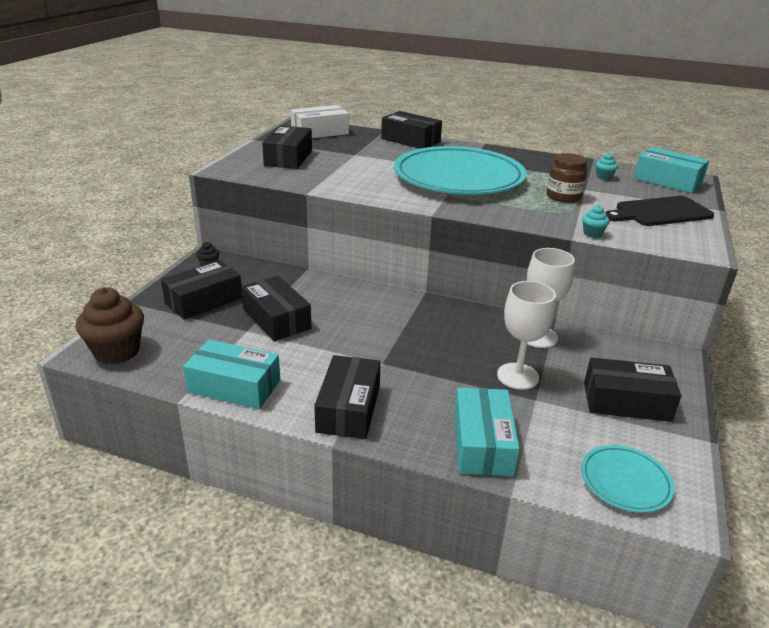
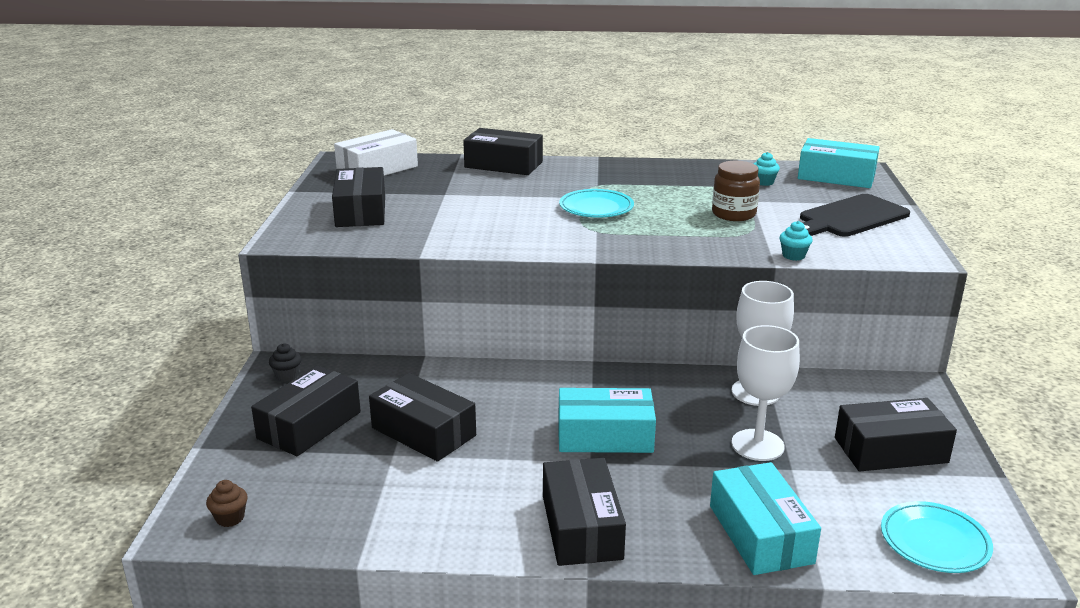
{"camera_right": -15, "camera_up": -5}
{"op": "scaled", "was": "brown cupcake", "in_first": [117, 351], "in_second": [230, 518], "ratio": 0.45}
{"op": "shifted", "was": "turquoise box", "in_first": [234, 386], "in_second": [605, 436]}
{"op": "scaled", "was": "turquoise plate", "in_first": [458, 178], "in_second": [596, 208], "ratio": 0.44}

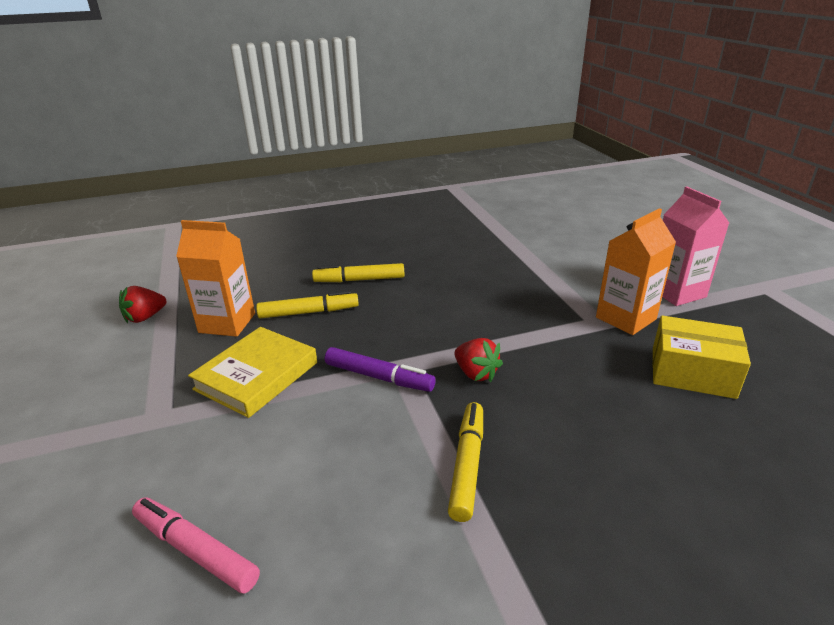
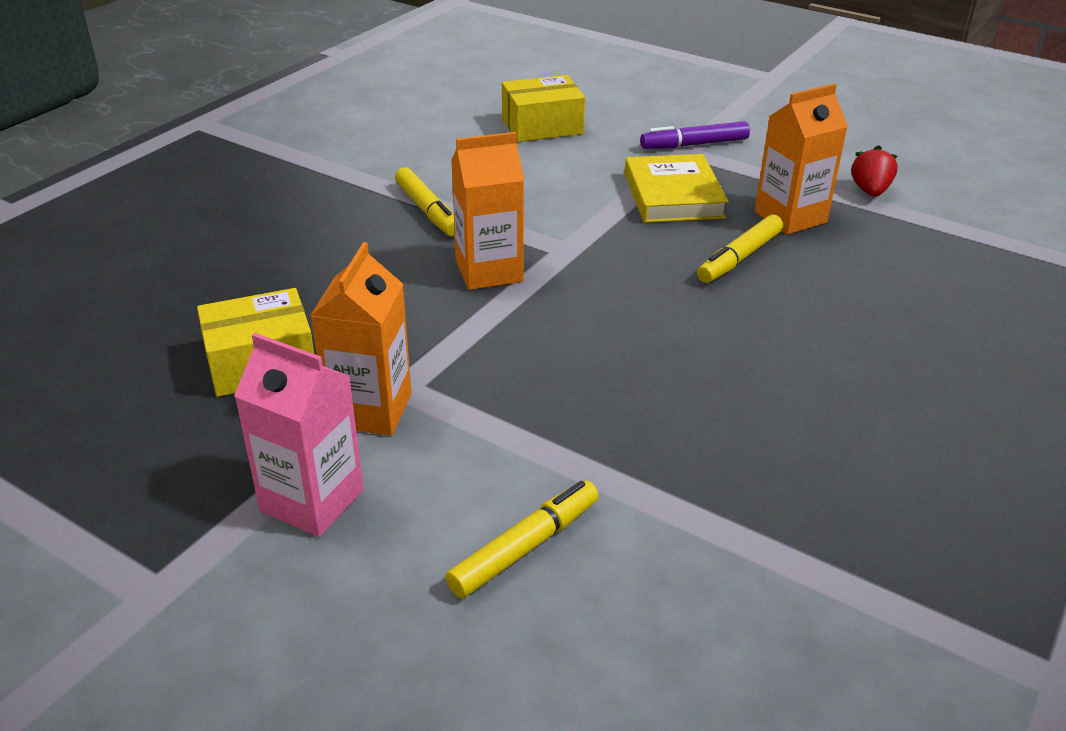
{"camera_right": 140, "camera_up": 5}
{"op": "swapped", "was": "pink marker", "now": "yellow box", "in_first": [195, 550], "in_second": [542, 126]}
{"op": "shifted", "was": "yellow marker", "in_first": [359, 280], "in_second": [525, 547]}
{"op": "shifted", "was": "purple marker", "in_first": [379, 377], "in_second": [694, 144]}
{"op": "swapped", "was": "red strawberry", "now": "orange carton", "in_first": [476, 373], "in_second": [489, 271]}

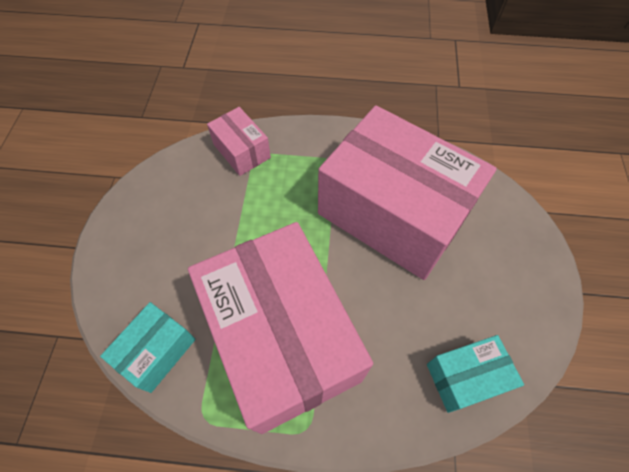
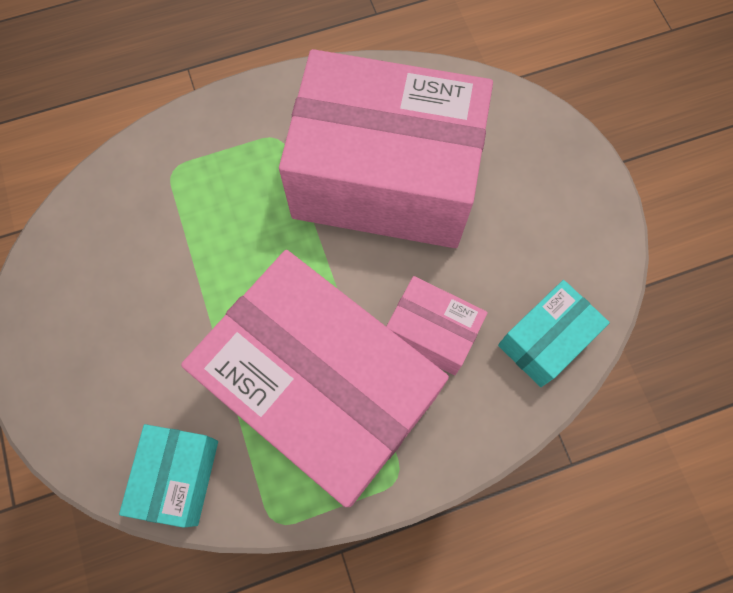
{"camera_right": -25, "camera_up": 10}
{"op": "shifted", "was": "pink box", "in_first": [241, 151], "in_second": [432, 332]}

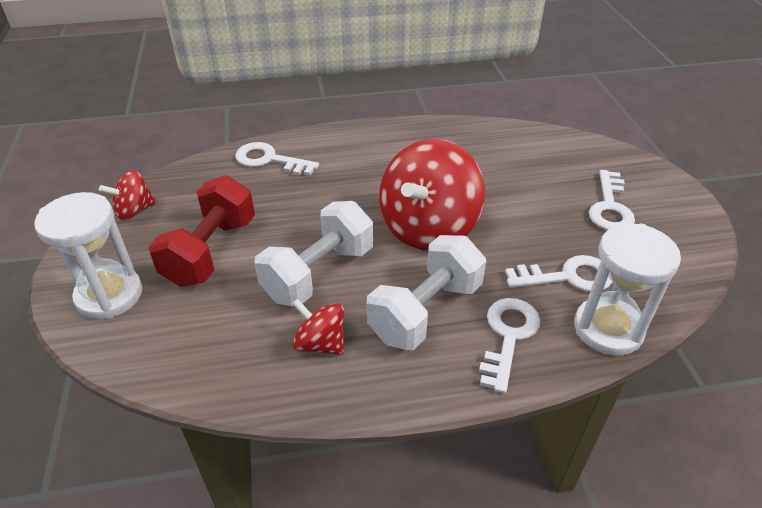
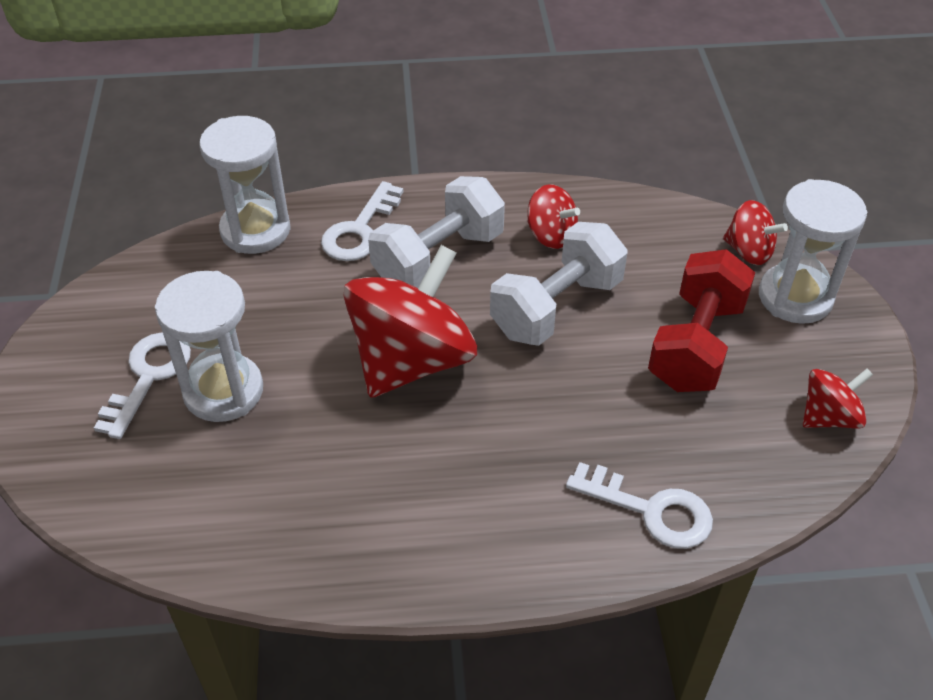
{"camera_right": -175, "camera_up": 5}
{"op": "gone", "was": "white key", "in_first": [567, 277]}
{"op": "new", "now": "white hourglass", "in_second": [223, 391]}
{"op": "new", "now": "red spinning top", "in_second": [748, 251]}

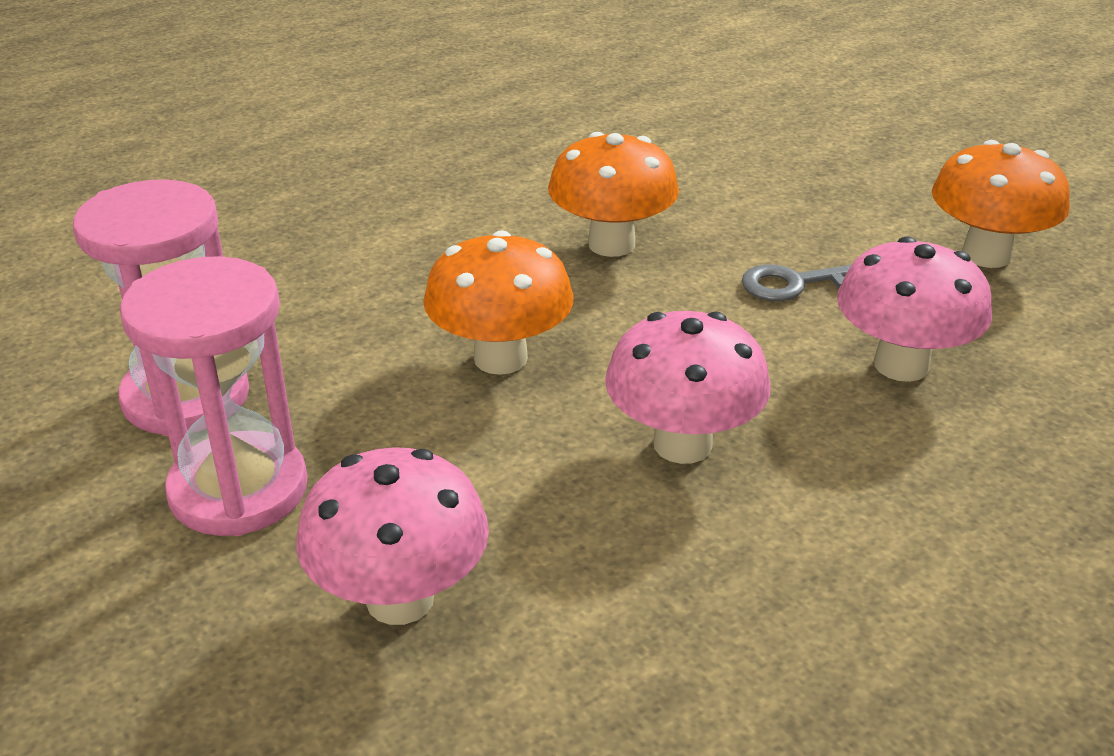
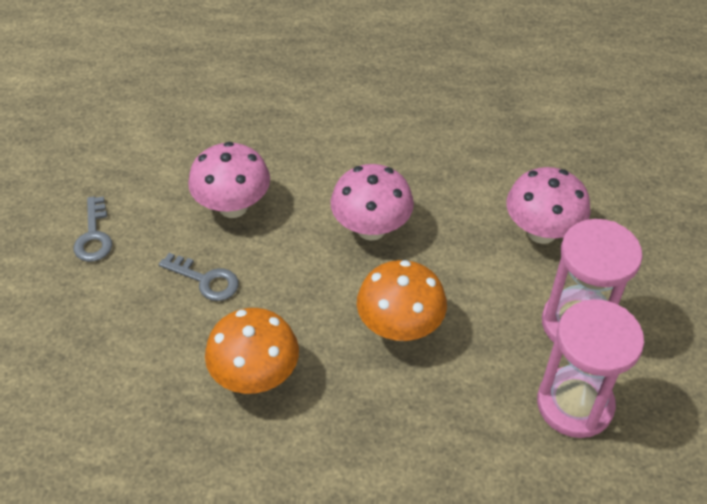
{"camera_right": -140, "camera_up": 15}
{"op": "swapped", "was": "orange mushroom", "now": "grey key", "in_first": [986, 255], "in_second": [94, 236]}

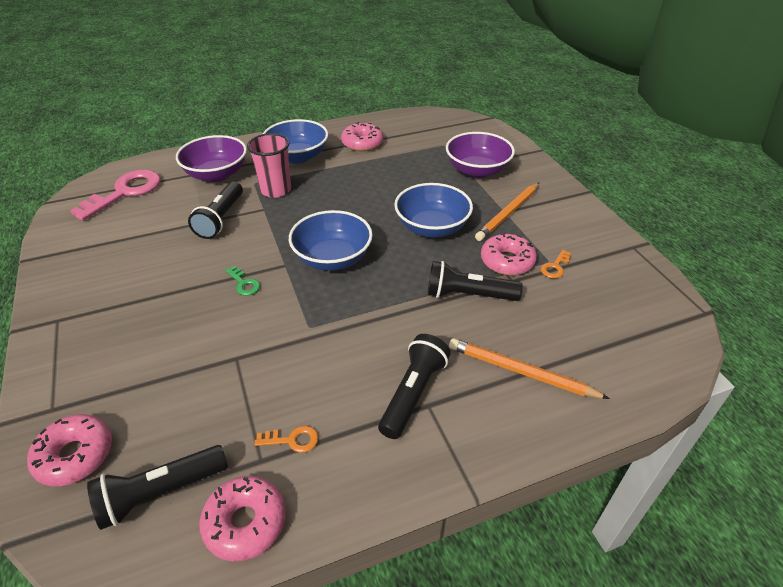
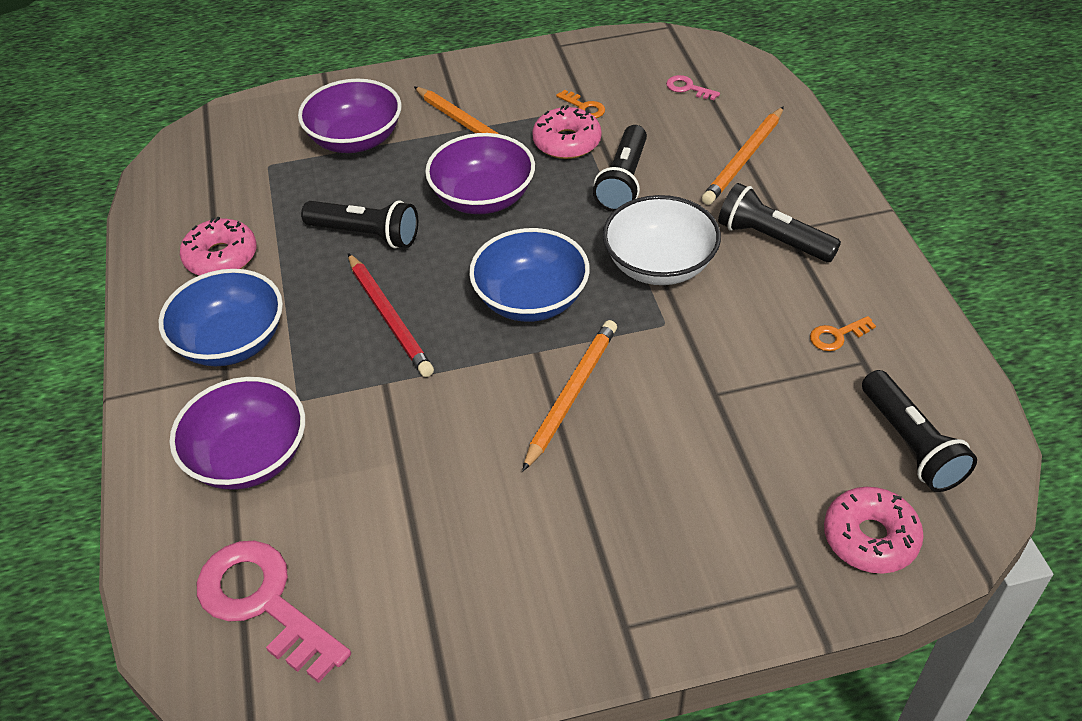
{"camera_right": -80, "camera_up": 5}
{"op": "shifted", "was": "black flashlight", "in_first": [221, 219], "in_second": [366, 235]}
{"op": "gone", "was": "pink donut", "in_first": [245, 522]}
{"op": "swapped", "was": "green key", "now": "orange pencil", "in_first": [244, 284], "in_second": [571, 395]}
{"op": "gone", "was": "pink cup", "in_first": [276, 190]}
{"op": "rotated", "was": "orange key", "in_first": [292, 440], "in_second": [837, 336], "clockwise": -120}
{"op": "repainted", "was": "blue bowl", "now": "purple bowl", "in_first": [432, 227], "in_second": [483, 198]}
{"op": "new", "now": "red pencil", "in_second": [389, 317]}
{"op": "new", "now": "white bowl", "in_second": [659, 265]}
{"op": "new", "now": "pink key", "in_second": [688, 88]}

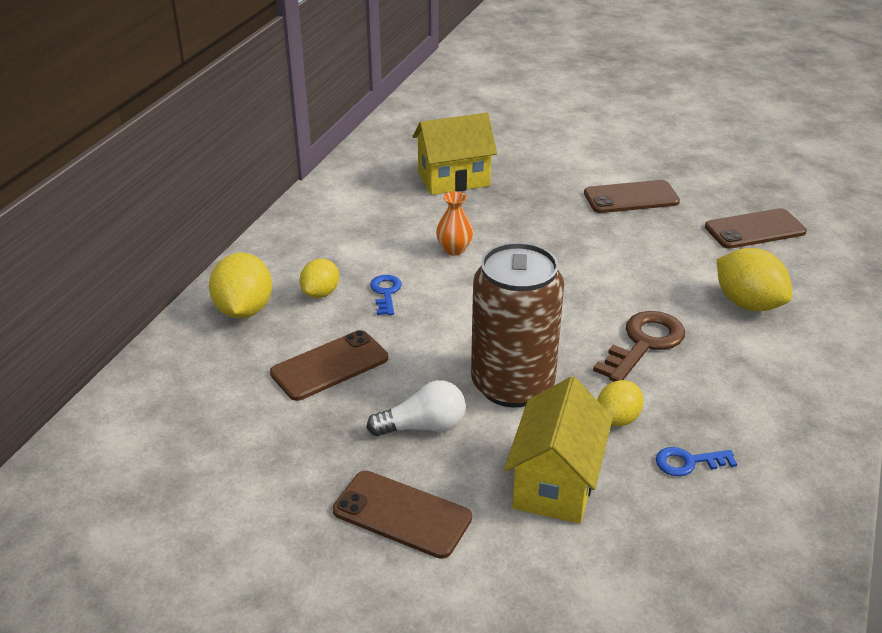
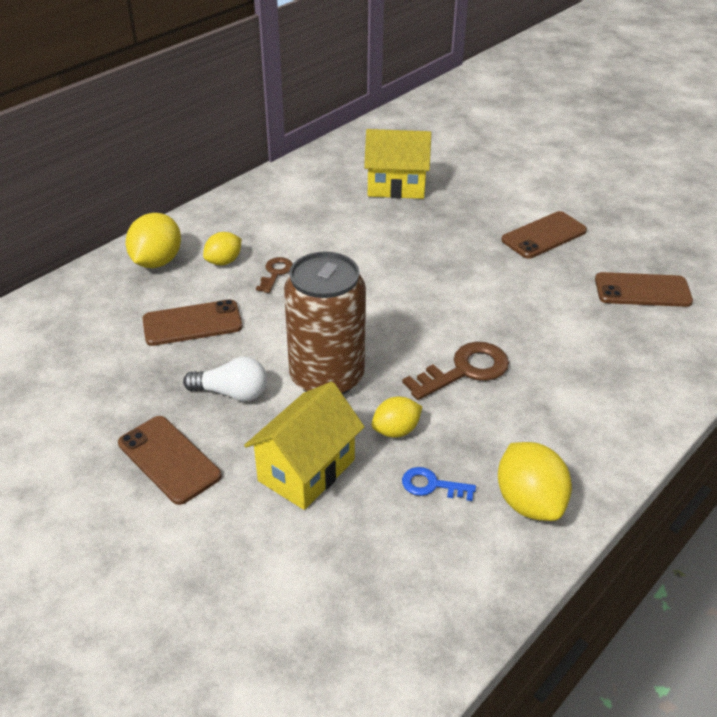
{"camera_right": 20, "camera_up": 5}
{"op": "repainted", "was": "blue key", "now": "brown key", "in_first": [386, 293], "in_second": [275, 273]}
{"op": "gone", "was": "orange vase", "in_first": [454, 249]}
{"op": "rotated", "was": "brown phone", "in_first": [631, 198], "in_second": [544, 235], "clockwise": -45}
{"op": "shifted", "was": "yellow lemon", "in_first": [748, 304], "in_second": [529, 502]}

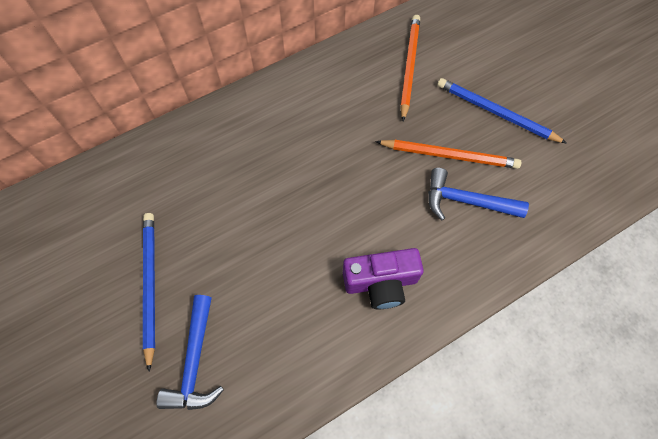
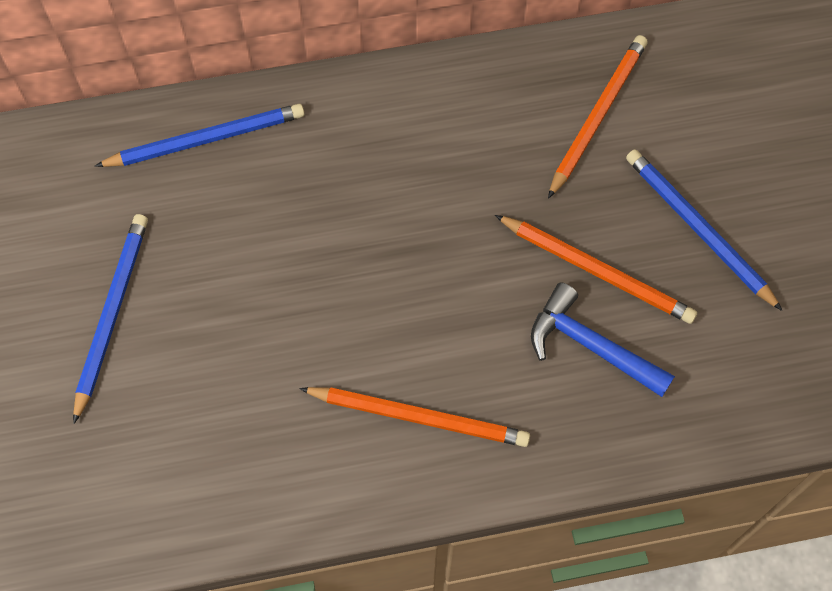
{"camera_right": 20, "camera_up": 0}
{"op": "gone", "was": "blue hammer", "in_first": [195, 361]}
{"op": "swapped", "was": "purple camera", "now": "orange pencil", "in_first": [381, 283], "in_second": [419, 417]}
{"op": "new", "now": "blue pencil", "in_second": [206, 139]}

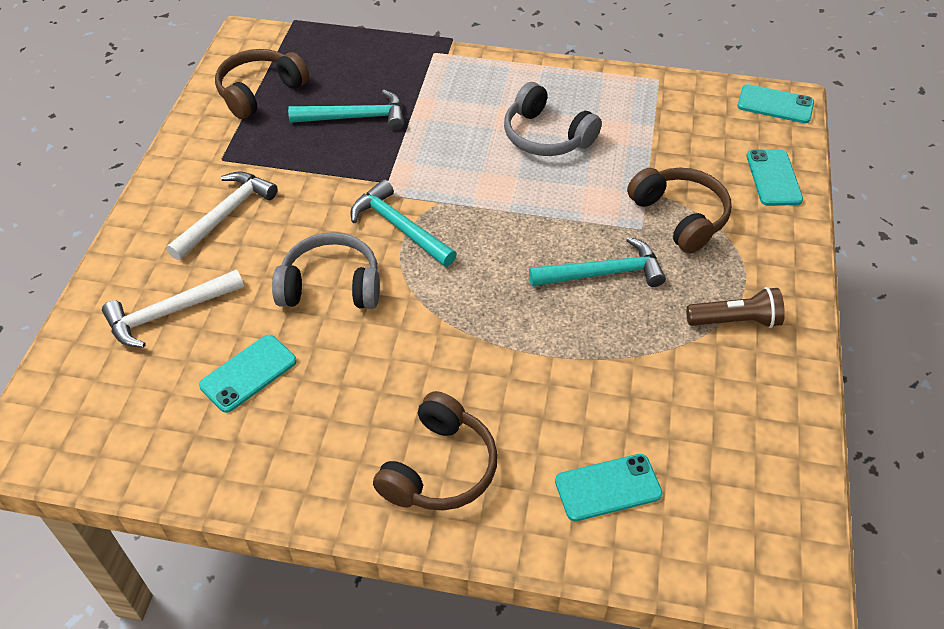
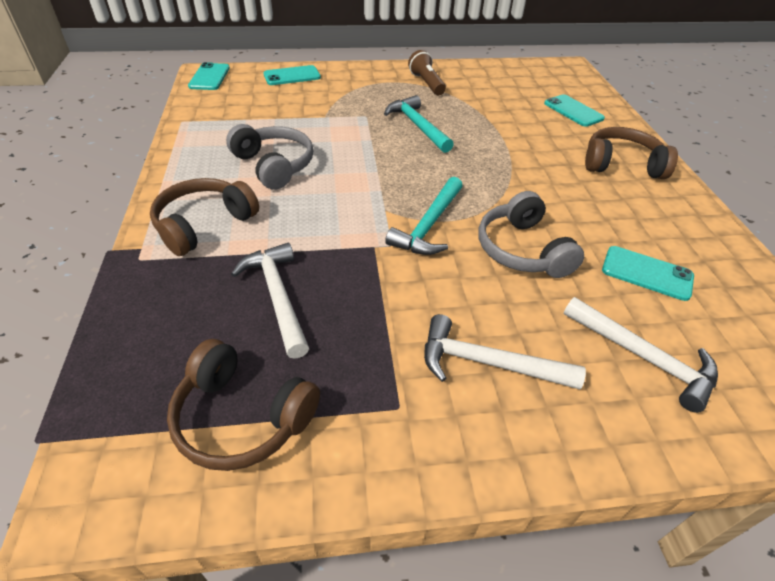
{"camera_right": -110, "camera_up": -5}
{"op": "repainted", "was": "turquoise hammer", "now": "white hammer", "in_first": [355, 117], "in_second": [278, 296]}
{"op": "rotated", "was": "grey headphones", "in_first": [546, 136], "in_second": [274, 165], "clockwise": -60}
{"op": "shifted", "was": "brown headphones", "in_first": [680, 217], "in_second": [204, 225]}

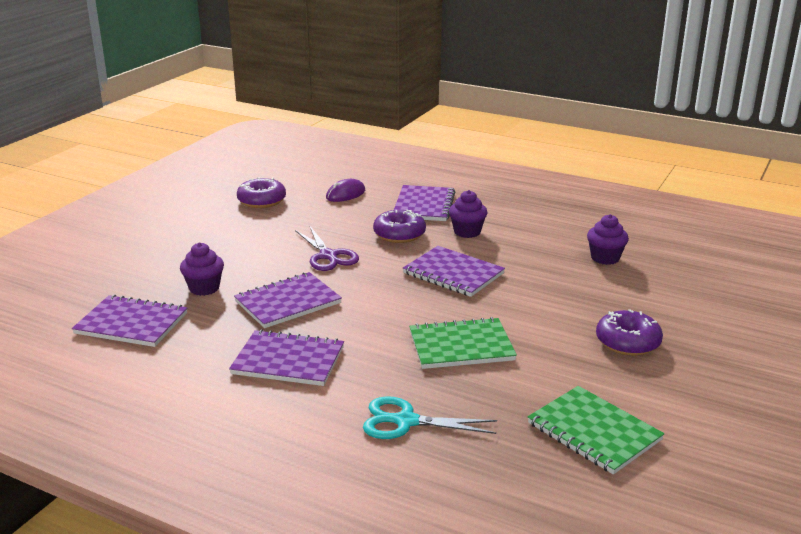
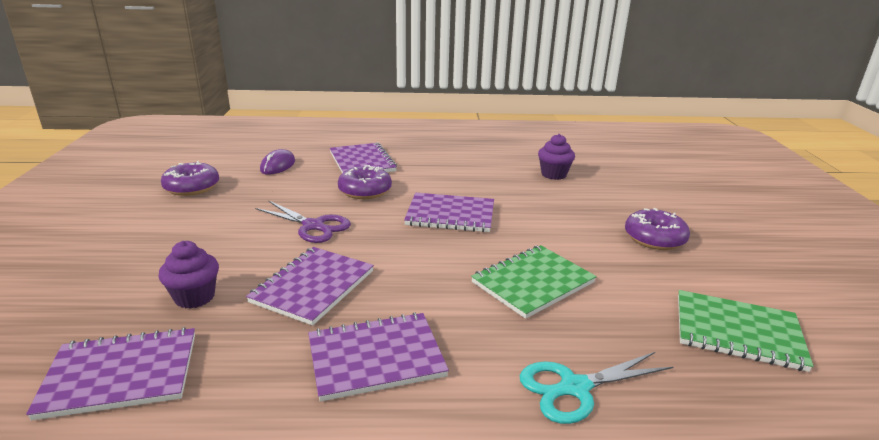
{"camera_right": -30, "camera_up": 0}
{"op": "gone", "was": "purple cupcake", "in_first": [467, 232]}

